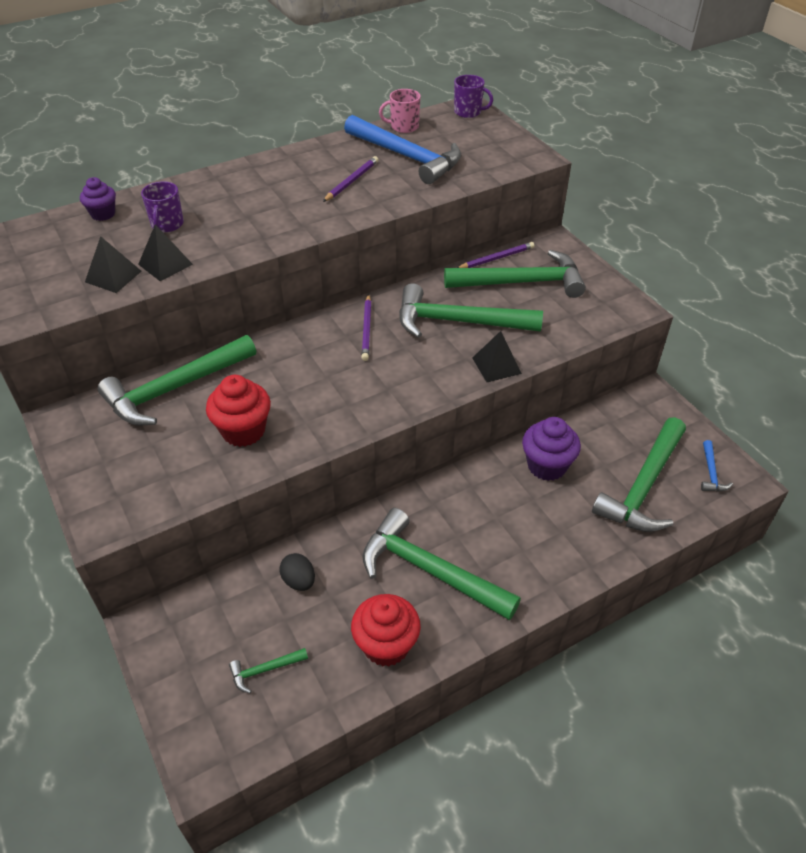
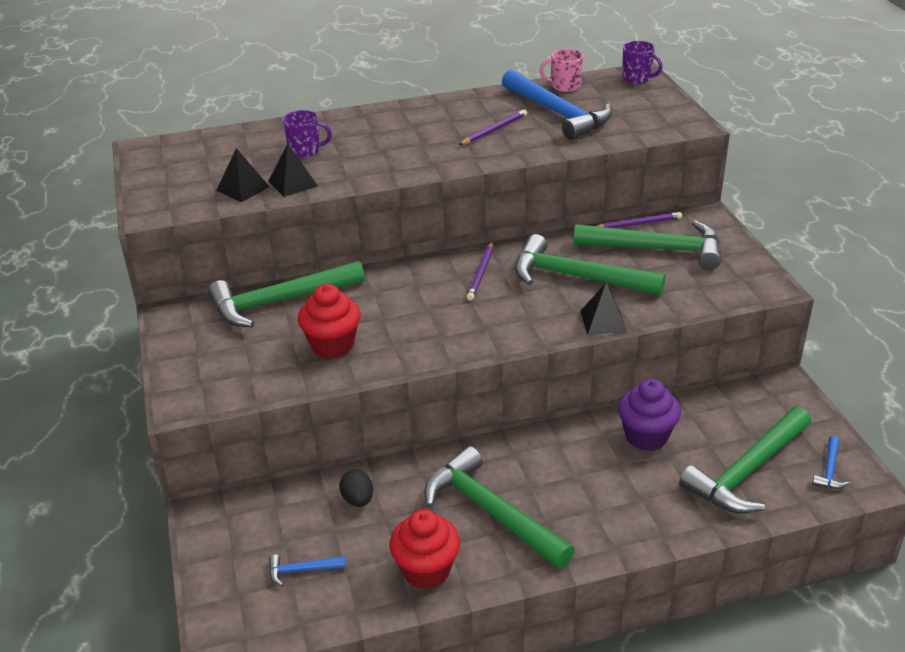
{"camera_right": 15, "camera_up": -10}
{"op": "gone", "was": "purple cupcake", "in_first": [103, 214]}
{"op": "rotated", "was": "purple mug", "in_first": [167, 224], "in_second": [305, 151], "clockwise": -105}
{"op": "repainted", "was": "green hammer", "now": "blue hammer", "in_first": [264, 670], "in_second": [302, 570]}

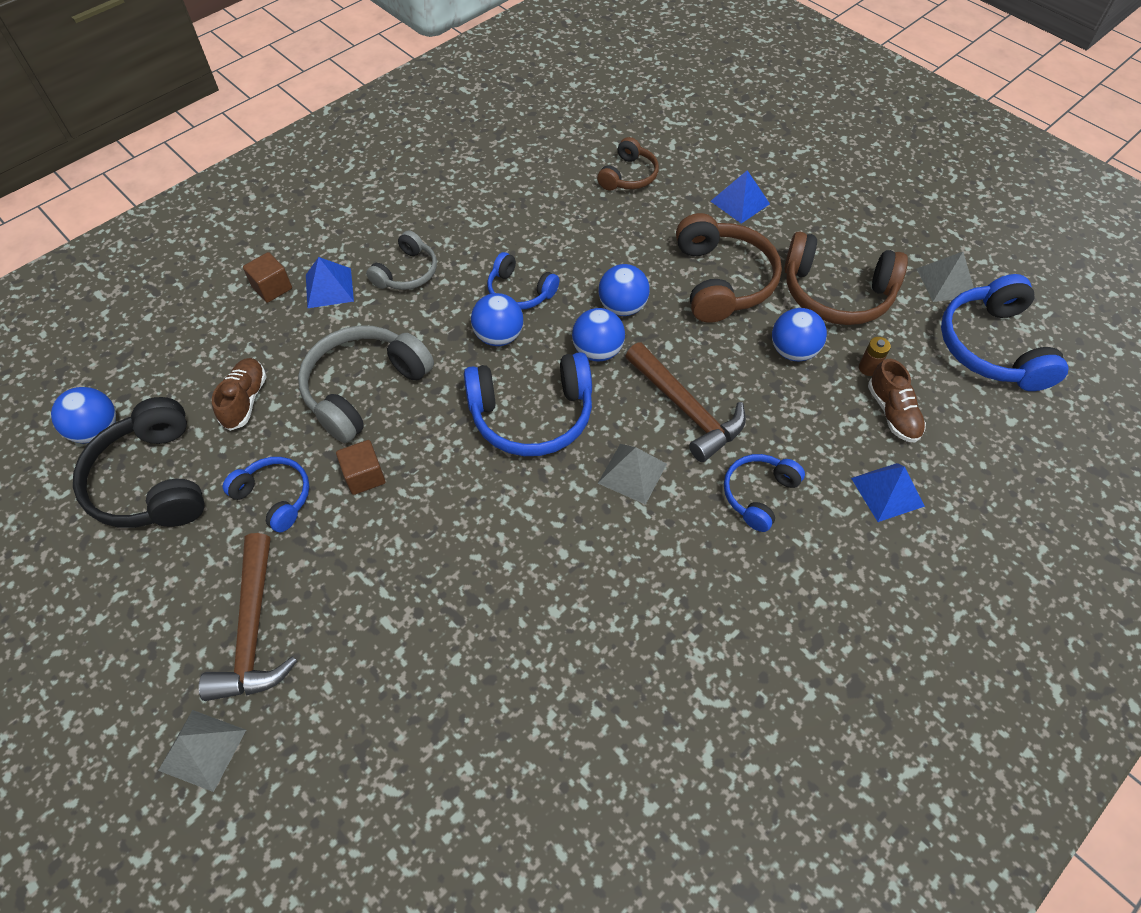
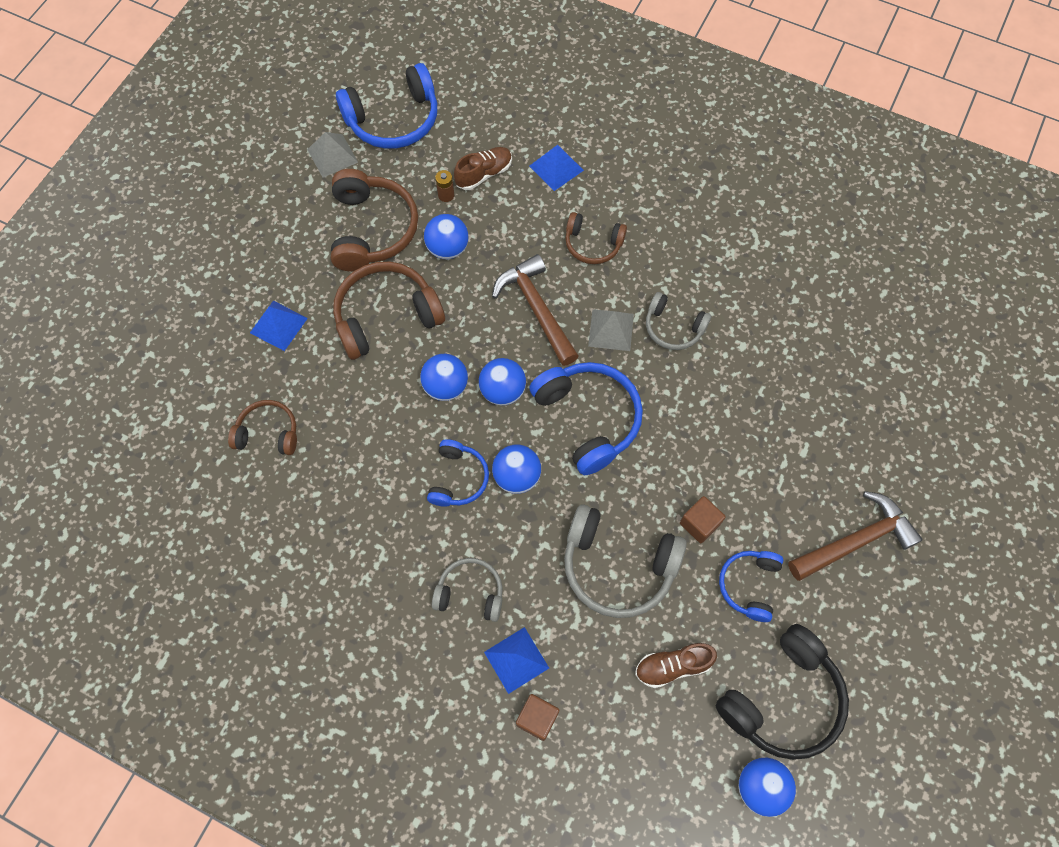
{"camera_right": -110, "camera_up": 10}
{"op": "gone", "was": "grey pyramid", "in_first": [202, 749]}
{"op": "rotated", "was": "brown hammer", "in_first": [686, 409], "in_second": [536, 309], "clockwise": -60}
{"op": "repainted", "was": "blue headphones", "now": "brown headphones", "in_first": [759, 494], "in_second": [593, 244]}
{"op": "new", "now": "grey headphones", "in_second": [673, 327]}

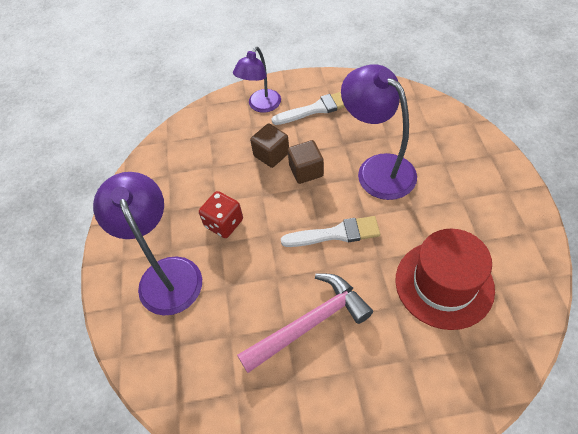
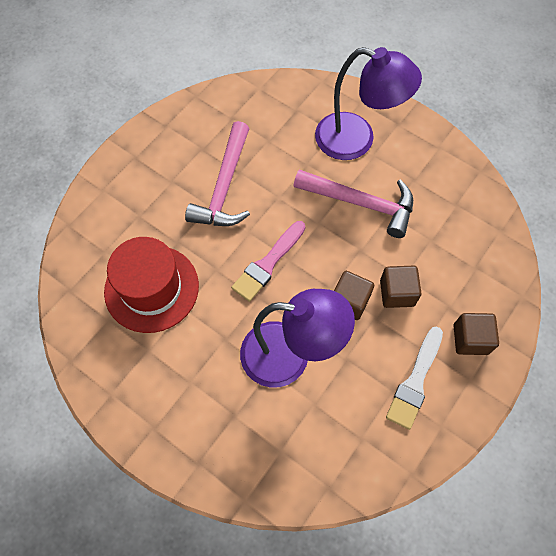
{"camera_right": 130, "camera_up": 10}
{"op": "swapped", "was": "red dice", "now": "pink hammer", "in_first": [224, 223], "in_second": [361, 203]}
{"op": "swapped", "was": "purple lamp", "now": "brown cube", "in_first": [261, 106], "in_second": [470, 339]}
{"op": "repainted", "was": "white brush", "now": "pink brush", "in_first": [335, 234], "in_second": [268, 263]}

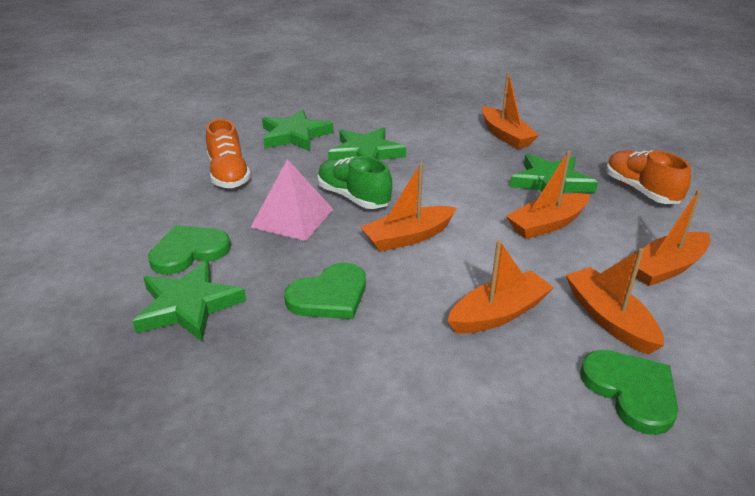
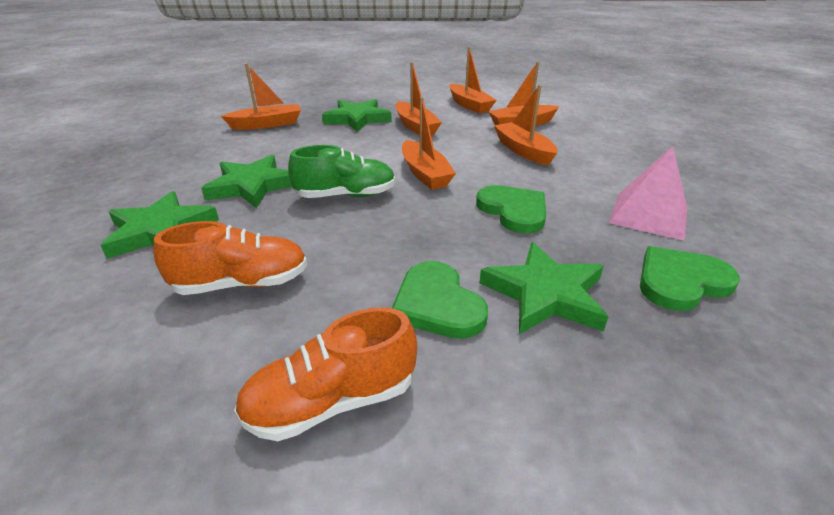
{"camera_right": -85, "camera_up": 0}
{"op": "shifted", "was": "pink pyramid", "in_first": [292, 218], "in_second": [649, 215]}
{"op": "rotated", "was": "green shoe", "in_first": [353, 197], "in_second": [346, 195], "clockwise": -150}
{"op": "shifted", "was": "green heart", "in_first": [631, 391], "in_second": [680, 282]}
{"op": "shifted", "was": "orange shoe", "in_first": [640, 190], "in_second": [332, 401]}

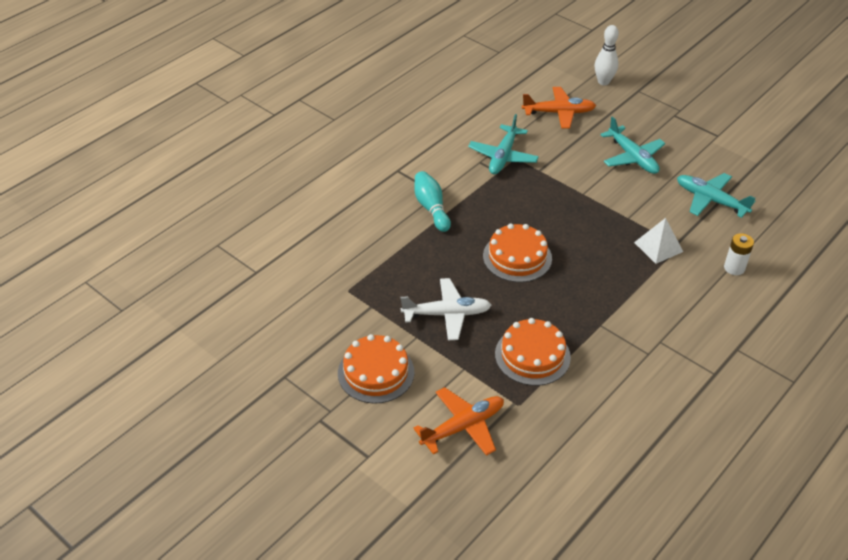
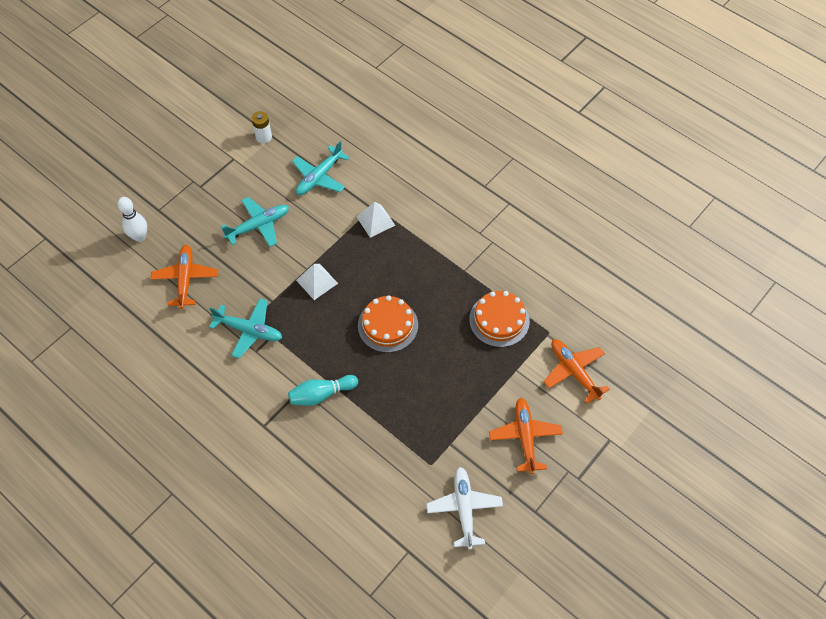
{"camera_right": -90, "camera_up": 15}
{"op": "swapped", "was": "orange cake", "now": "orange plane", "in_first": [376, 372], "in_second": [525, 437]}
{"op": "shifted", "was": "white plane", "in_first": [446, 314], "in_second": [464, 509]}
{"op": "shifted", "was": "white battery", "in_first": [734, 268], "in_second": [263, 137]}
{"op": "new", "now": "white pyramid", "in_second": [317, 281]}

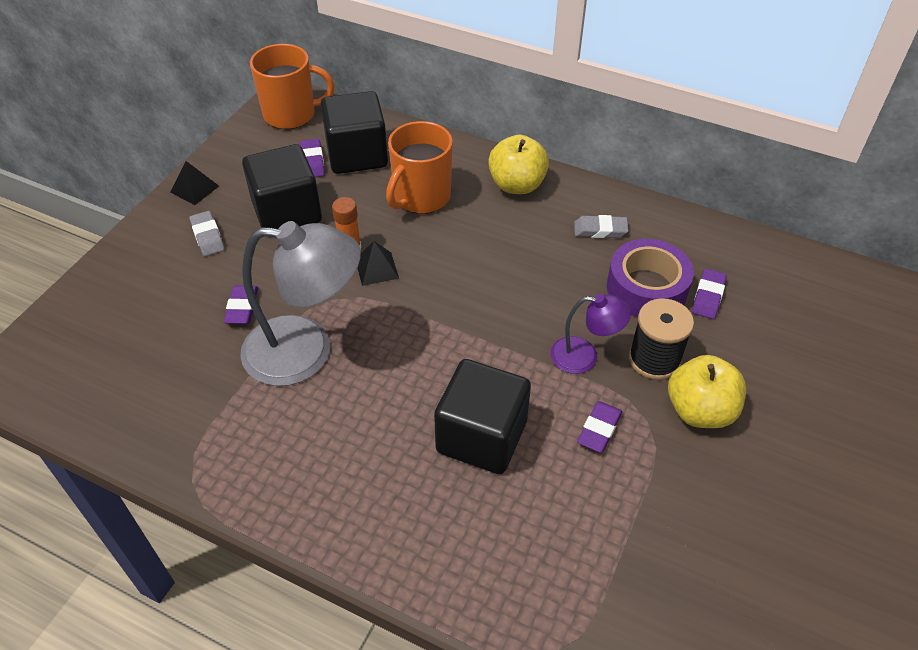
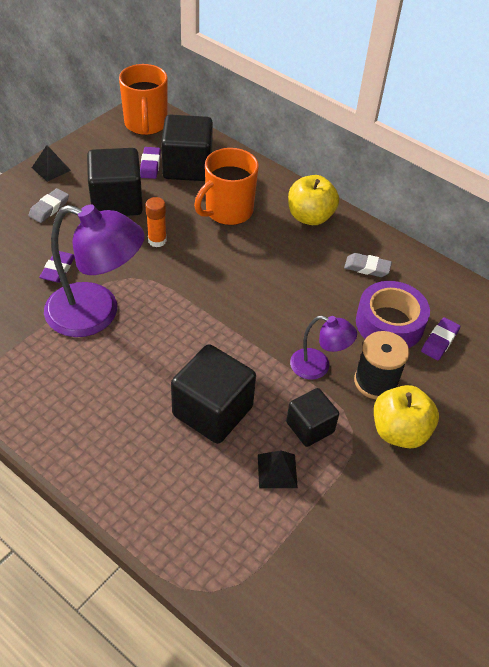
{"camera_right": 10, "camera_up": 0}
{"op": "rotated", "was": "grey eraser", "in_first": [208, 236], "in_second": [49, 208], "clockwise": 45}
{"op": "repainted", "was": "grey lamp", "now": "purple lamp", "in_first": [306, 351], "in_second": [96, 314]}
{"op": "rotated", "was": "orange mug", "in_first": [291, 114], "in_second": [146, 124], "clockwise": 75}
{"op": "shifted", "was": "black pyramid", "in_first": [376, 268], "in_second": [277, 471]}
{"op": "swapped", "was": "purple eraser", "now": "black cube", "in_first": [599, 429], "in_second": [310, 427]}

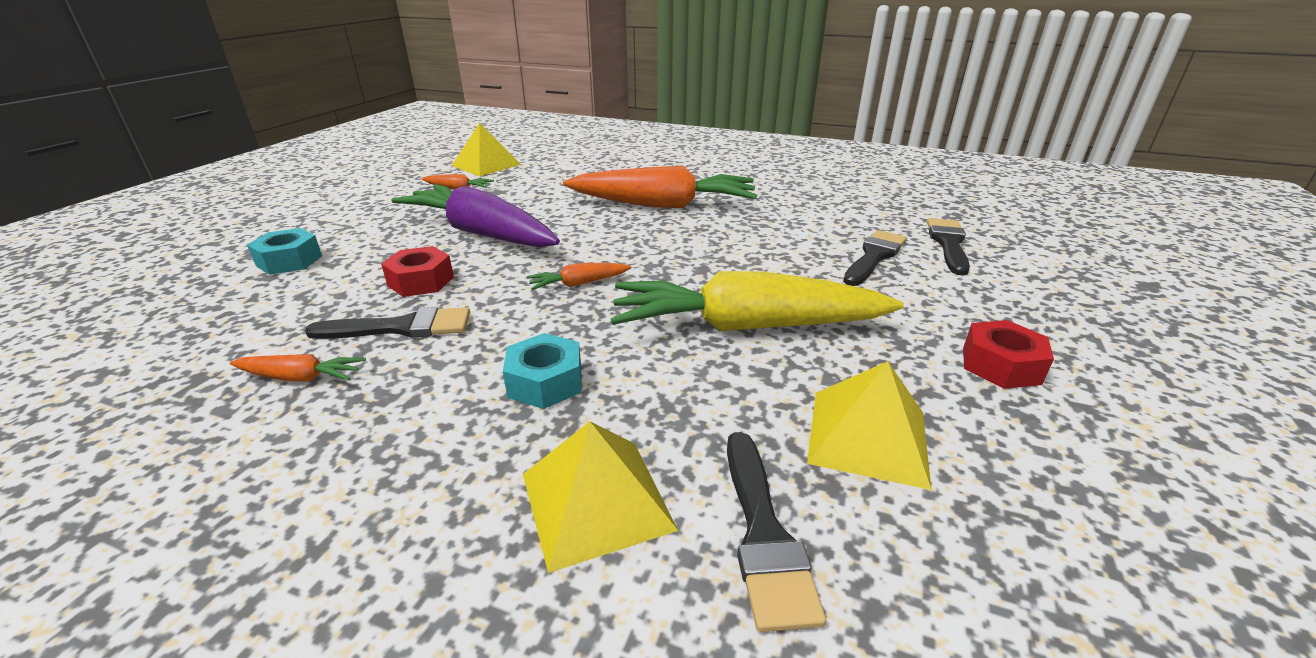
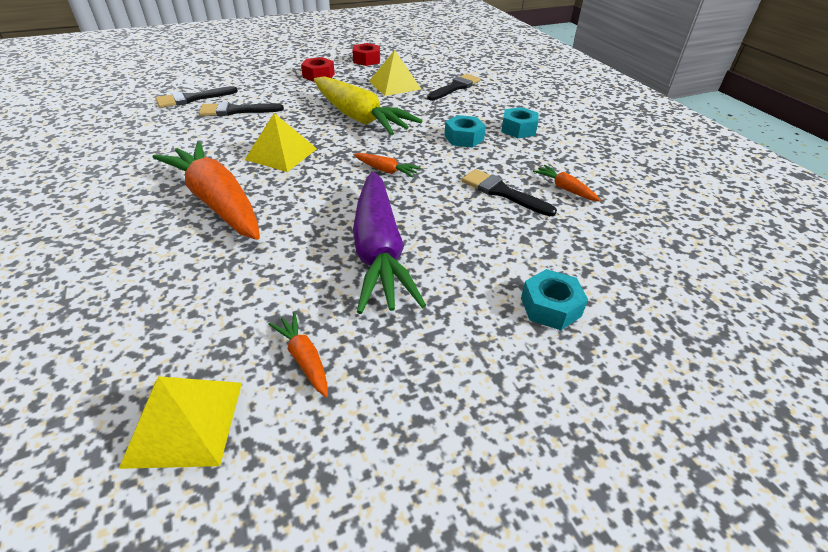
{"camera_right": -135, "camera_up": 10}
{"op": "shifted", "was": "red nut", "in_first": [421, 281], "in_second": [366, 60]}
{"op": "shifted", "was": "yellow pyramid", "in_first": [596, 500], "in_second": [281, 154]}
{"op": "new", "now": "turquoise nut", "in_second": [518, 129]}

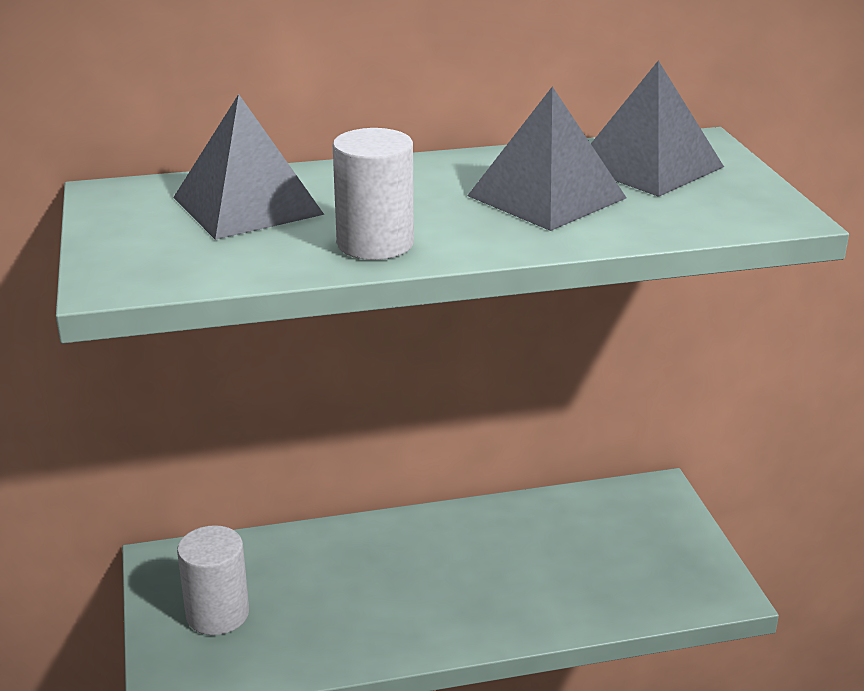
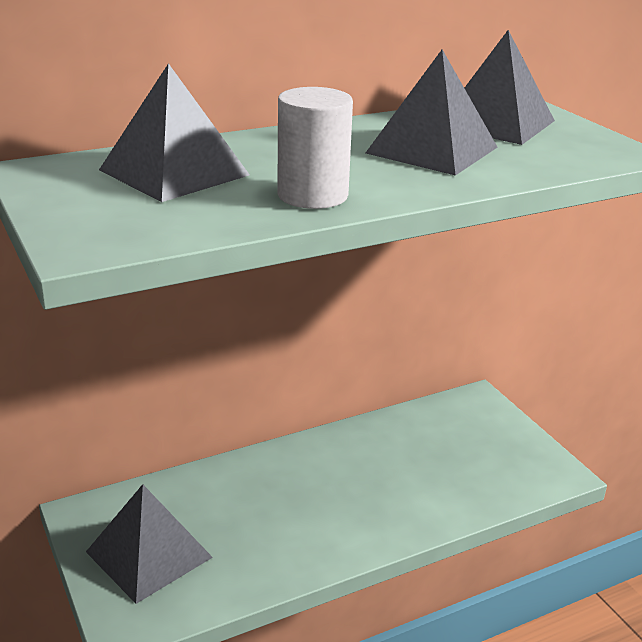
{"camera_right": -15, "camera_up": 0}
{"op": "swapped", "was": "white cylinder", "now": "grey pyramid", "in_first": [217, 614], "in_second": [149, 554]}

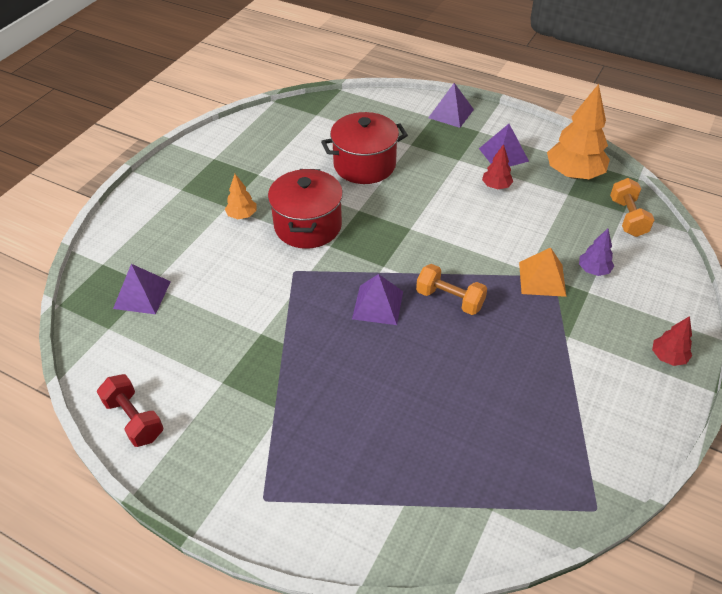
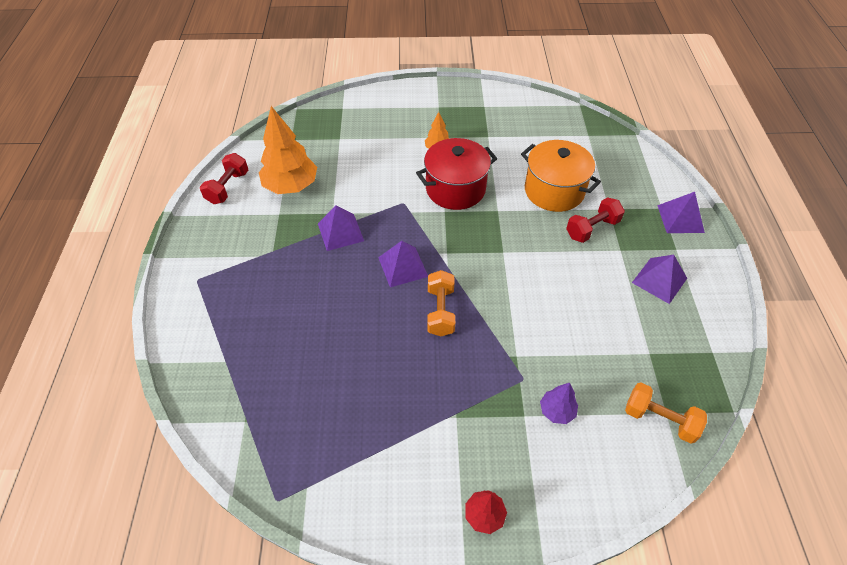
{"camera_right": 60, "camera_up": 5}
{"op": "shifted", "was": "purple pyramid", "in_first": [142, 295], "in_second": [340, 232]}
{"op": "repainted", "was": "red pot", "now": "orange pot", "in_first": [364, 165], "in_second": [554, 191]}
{"op": "gone", "was": "red tree", "in_first": [496, 186]}
{"op": "gone", "was": "orange pyramid", "in_first": [542, 279]}
{"op": "shifted", "was": "orange tree", "in_first": [573, 174], "in_second": [291, 186]}
{"op": "rotated", "was": "orange dumbbell", "in_first": [627, 218], "in_second": [659, 419], "clockwise": 60}
{"op": "new", "now": "red dumbbell", "in_second": [592, 229]}

